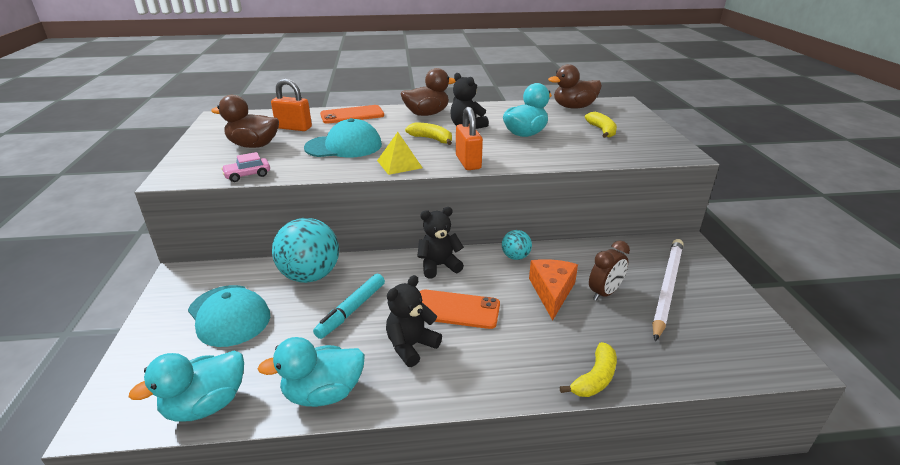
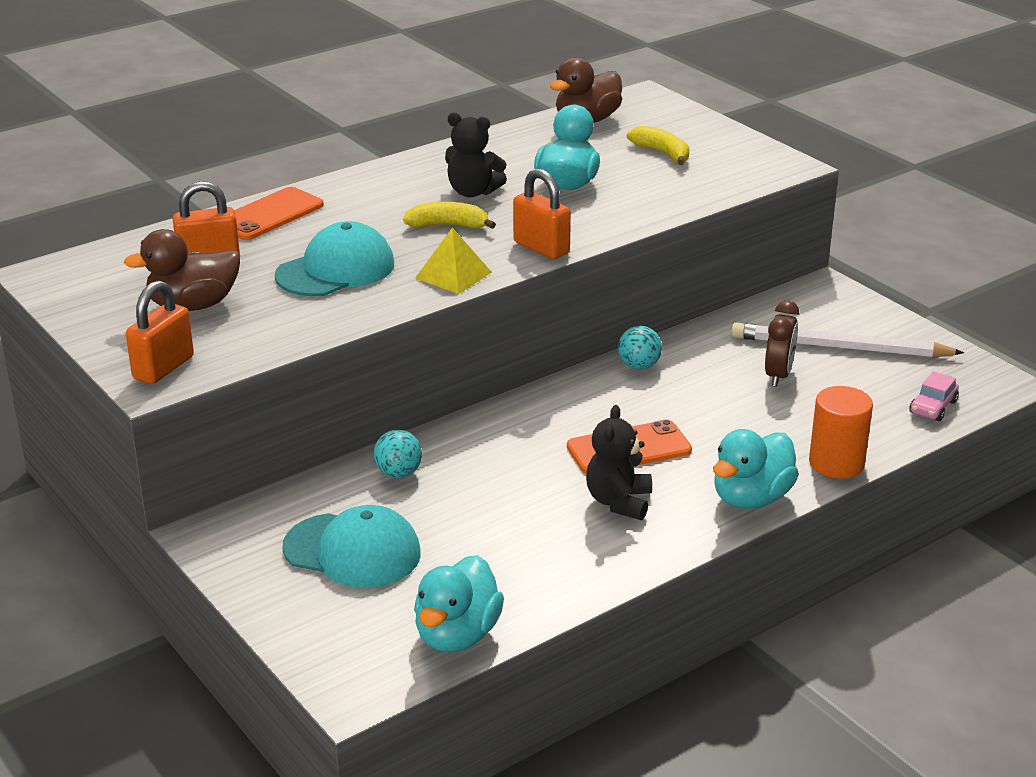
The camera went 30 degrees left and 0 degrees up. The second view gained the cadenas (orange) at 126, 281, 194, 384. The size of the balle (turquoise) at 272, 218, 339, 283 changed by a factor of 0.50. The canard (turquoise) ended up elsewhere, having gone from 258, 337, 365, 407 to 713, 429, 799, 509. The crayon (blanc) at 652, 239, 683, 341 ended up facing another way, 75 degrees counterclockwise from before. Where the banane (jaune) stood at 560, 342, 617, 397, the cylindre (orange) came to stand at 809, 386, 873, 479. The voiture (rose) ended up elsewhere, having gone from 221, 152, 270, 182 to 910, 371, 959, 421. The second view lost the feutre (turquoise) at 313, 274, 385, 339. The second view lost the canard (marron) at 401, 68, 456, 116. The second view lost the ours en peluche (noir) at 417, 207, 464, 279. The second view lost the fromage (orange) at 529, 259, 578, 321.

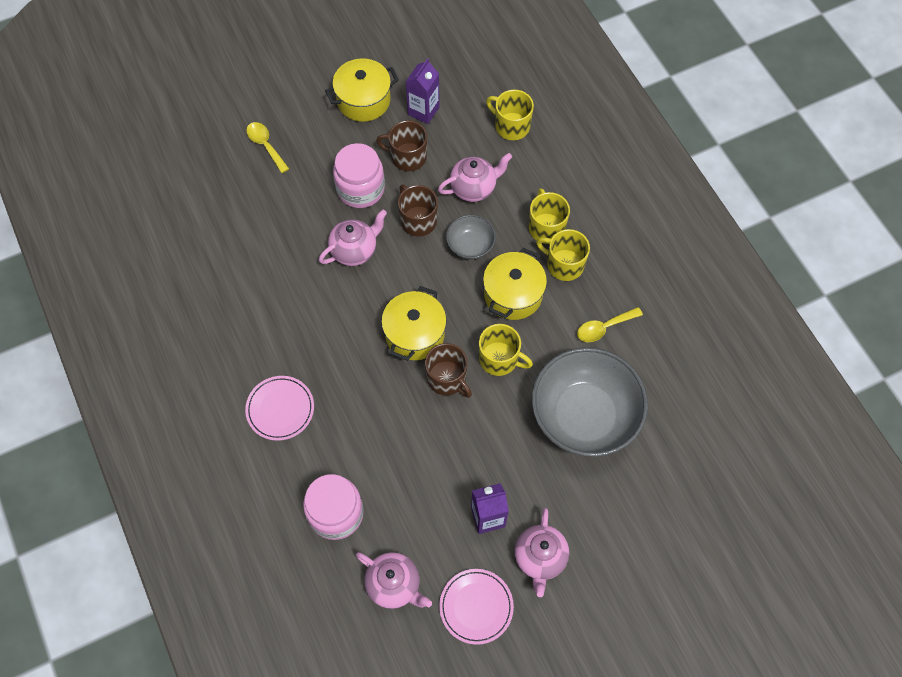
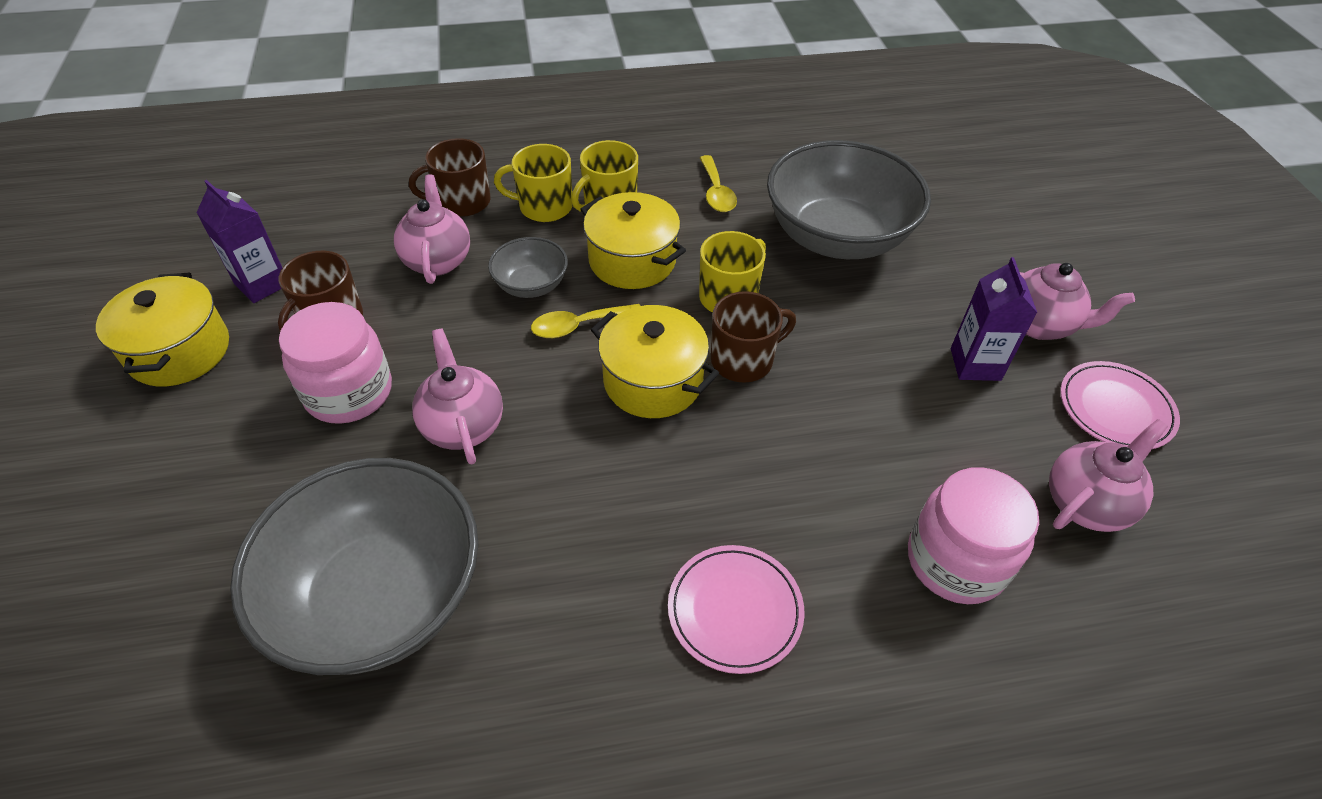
The camera went 75 degrees left and 15 degrees down. The second view gained the bol (gris) at 230, 458, 478, 675. The tasse (marron) ended up elsewhere, having gone from 398, 185, 438, 236 to 409, 138, 491, 217. The cuillère (jaune) ended up elsewhere, having gone from 247, 122, 289, 173 to 531, 304, 641, 338. The second view lost the tasse (jaune) at 486, 90, 534, 140.

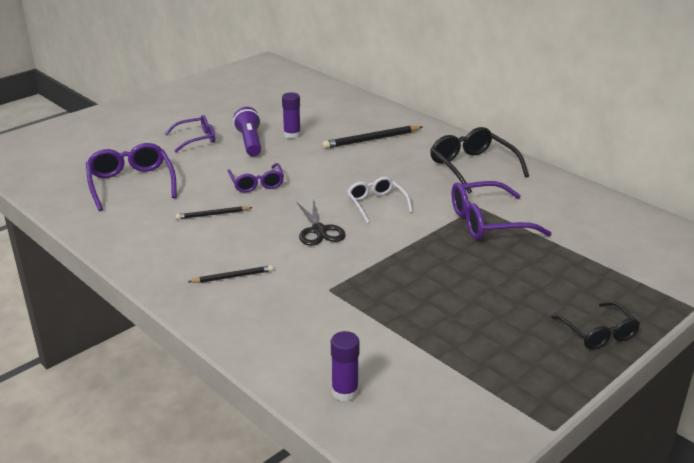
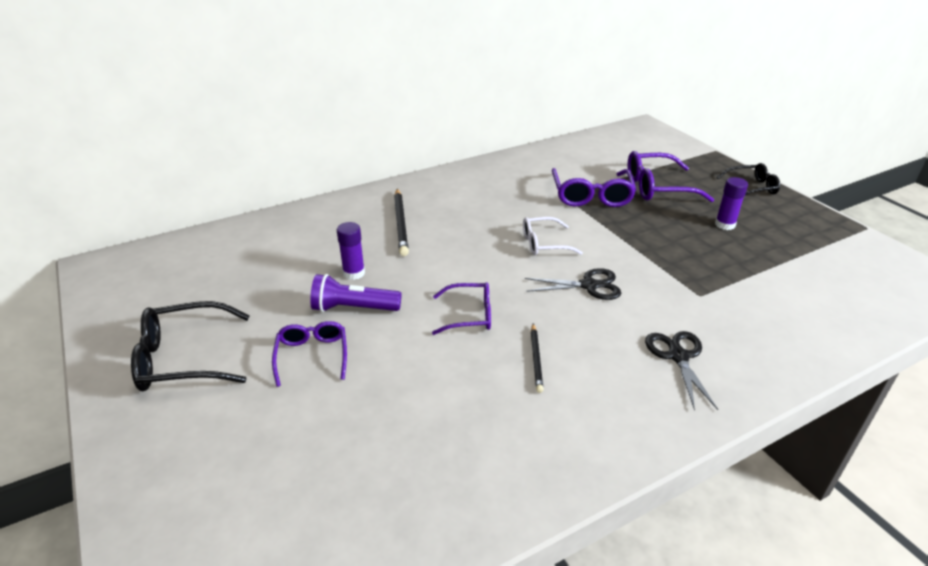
The camera went 75 degrees left and 5 degrees up. The lunettes (noir) ended up elsewhere, having gone from 430, 127, 529, 194 to 131, 301, 250, 391. The lunettes (violet) ended up elsewhere, having gone from 86, 143, 177, 211 to 628, 151, 714, 202. Where the crayon (noir) stood at 188, 265, 273, 283, the ciseaux (noir) came to stand at 645, 331, 718, 411. The bâton de colle (violet) ended up elsewhere, having gone from 331, 331, 360, 401 to 715, 177, 748, 230.

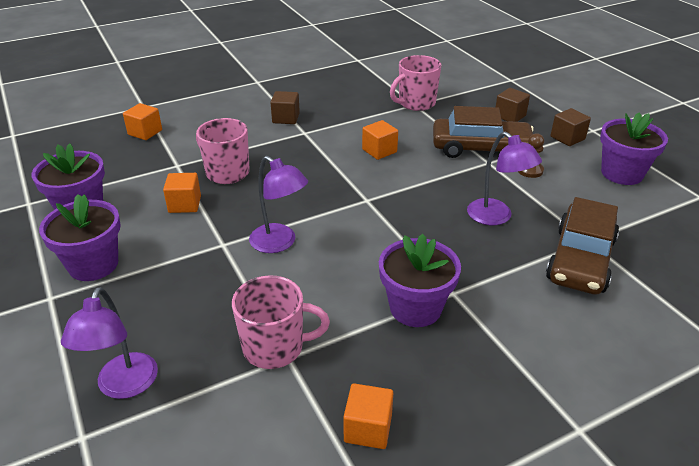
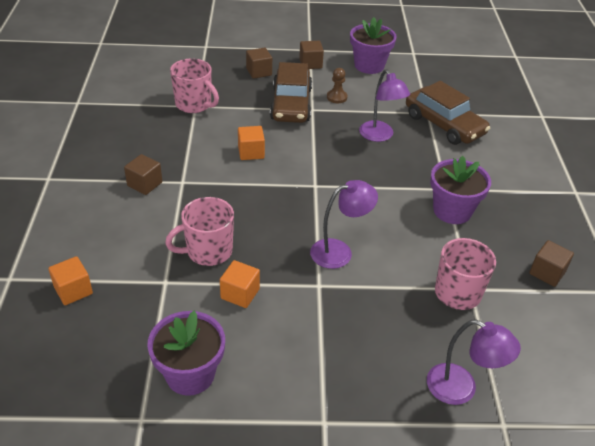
The camera went 65 degrees left and 5 degrees up. The tasse (rose) at 390, 55, 442, 111 ended up facing another way, 45 degrees counterclockwise from before. The voiture (marron) at 433, 106, 534, 158 ended up facing another way, 150 degrees clockwise from before. The lampe (violet) at 467, 132, 542, 225 ended up facing another way, 75 degrees clockwise from before. What was the cube (orange) at 343, 383, 393, 449 turned into the cube (marron) at 529, 240, 574, 287. The second view lost the pot de fleurs (violet) at 39, 194, 121, 281.

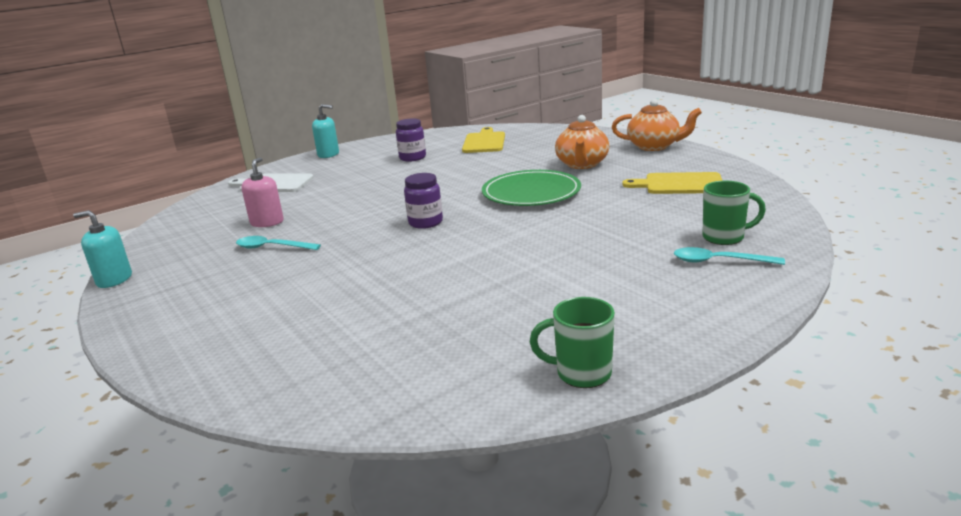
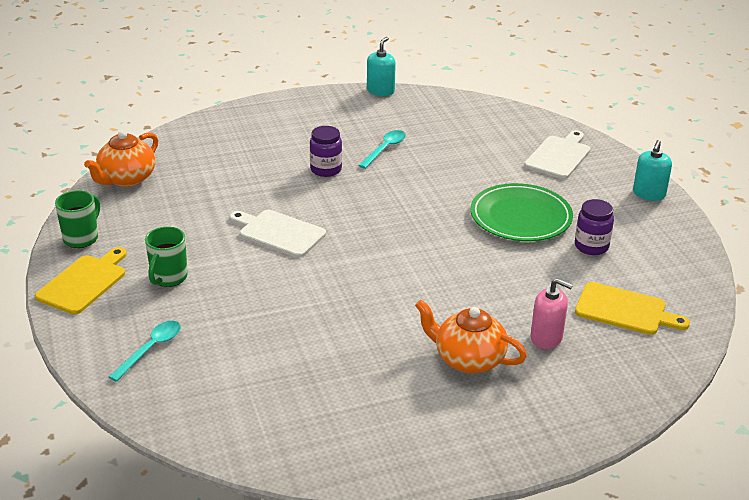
The camera went 105 degrees right and 10 degrees up. The planche à découper (jaune) ended up elsewhere, having gone from 622, 172, 723, 194 to 35, 247, 127, 315. The théière (orange) ended up elsewhere, having gone from 612, 99, 702, 151 to 84, 130, 158, 187. The tasse (vert) ended up elsewhere, having gone from 702, 181, 766, 245 to 145, 227, 187, 287. The second view gained the planche à découper (blanc) at 230, 210, 326, 258. The bocal (violet) ended up elsewhere, having gone from 404, 173, 443, 229 to 310, 126, 342, 177. The assiette (vert) ended up elsewhere, having gone from 482, 170, 581, 206 to 470, 183, 573, 241. The distributeur de savon (rose) ended up elsewhere, having gone from 242, 157, 284, 227 to 530, 278, 573, 349.

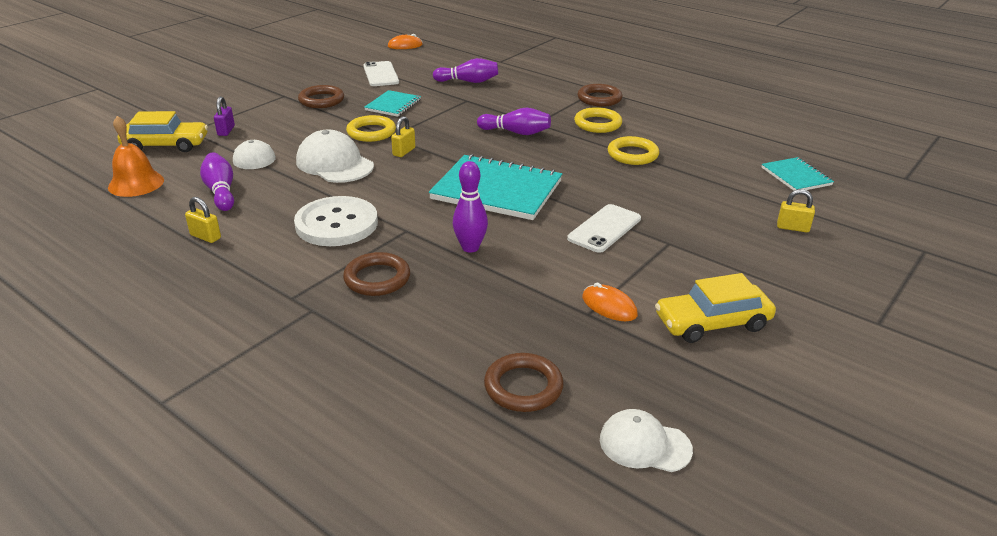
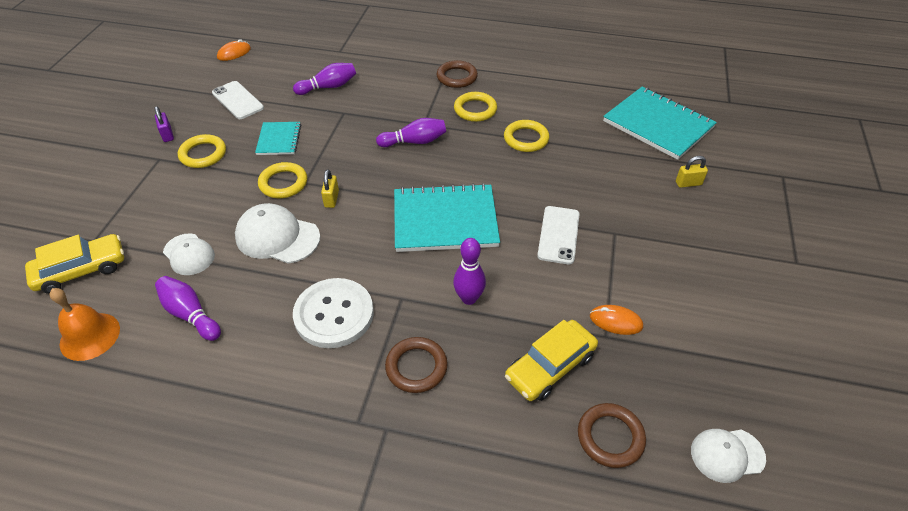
The camera went 25 degrees left and 15 degrees up. The cadenas (violet) ended up elsewhere, having gone from 214, 96, 235, 136 to 154, 106, 174, 142. What was the anneau (marron) at 298, 85, 344, 108 turned into the anneau (jaune) at 178, 134, 226, 168. The voiture (jaune) ended up elsewhere, having gone from 655, 273, 776, 343 to 505, 320, 598, 401. The size of the carnet (turquoise) at 761, 157, 834, 191 changed by a factor of 1.88. The second view lost the cadenas (jaune) at 185, 197, 221, 243.

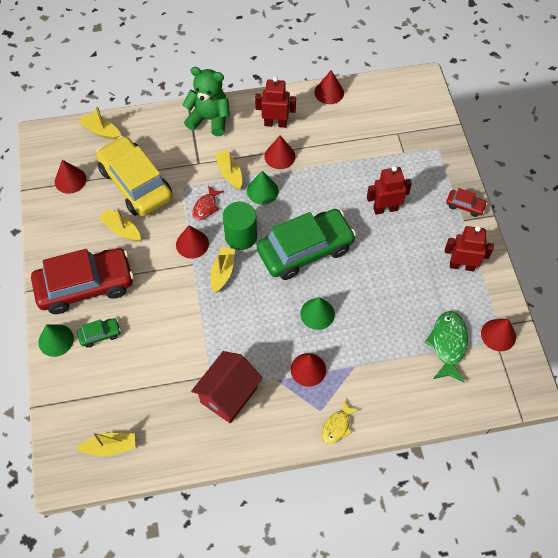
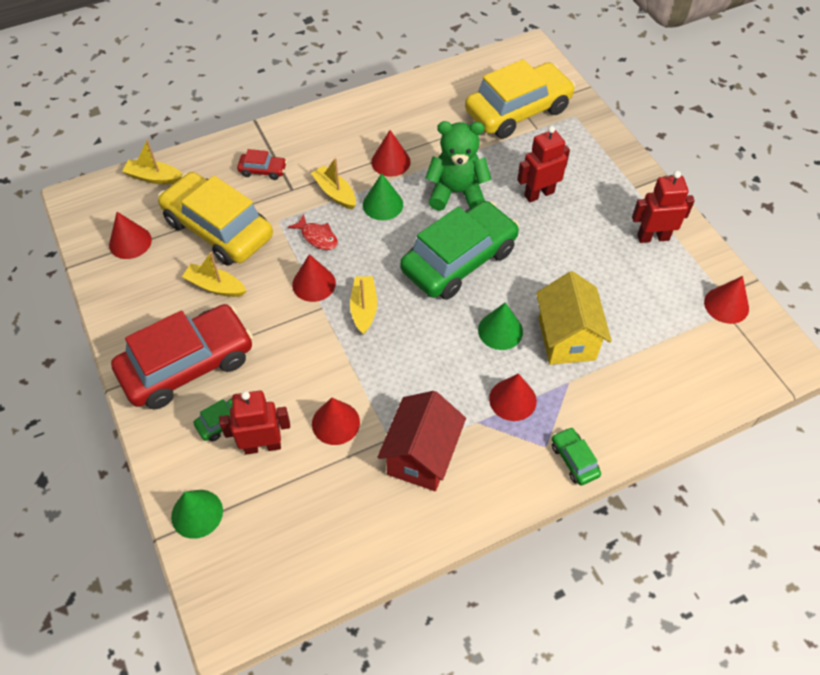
The camera went 15 degrees left and 5 degrees down. The cône (vert) ended up elsewhere, having gone from 39, 324, 74, 357 to 171, 490, 223, 539. The robot (rouge) ended up elsewhere, having gone from 255, 77, 296, 128 to 219, 391, 290, 455. The voiture (rouge) ended up elsewhere, having gone from 446, 188, 487, 217 to 237, 149, 287, 180. The poisson (rouge) at 192, 185, 224, 221 ended up facing another way, 60 degrees counterclockwise from before. The cône (rouge) ended up elsewhere, having gone from 315, 70, 344, 104 to 312, 398, 360, 445. The ours en peluche (vert) ended up elsewhere, having gone from 183, 67, 230, 136 to 425, 121, 492, 211. The second view gained the voiture (jaune) at 465, 59, 576, 139. The second view gained the maison (jaune) at 536, 271, 612, 365. Where the poisson (jaune) stood at 321, 400, 359, 444, the voiture (vert) came to stand at 552, 427, 601, 485. The second view lost the bateau (jaune) at 76, 433, 135, 456. The second view lost the cylindre (vert) at 223, 202, 257, 250. The second view lost the poisson (vert) at 424, 311, 468, 383.

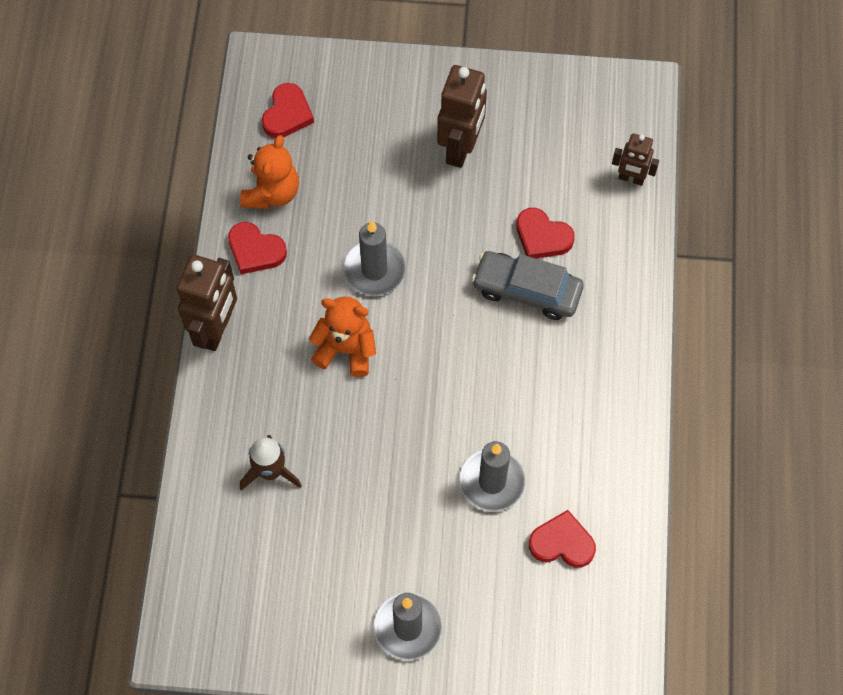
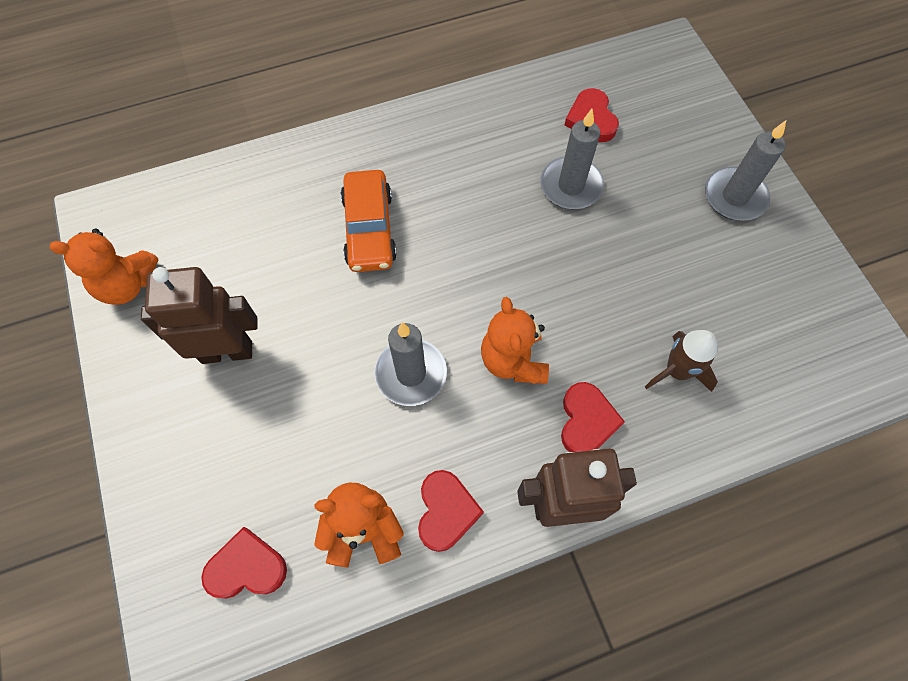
The camera went 115 degrees left and 0 degrees up. The second view gained the ours en peluche (orange) at 50, 229, 158, 305. What was the voiture (gris) at 472, 251, 584, 320 turned into the voiture (orange) at 341, 170, 397, 272. The cœur (rouge) ended up elsewhere, having gone from 516, 208, 575, 258 to 561, 382, 625, 452. The second view lost the robot (marron) at 612, 133, 659, 186.

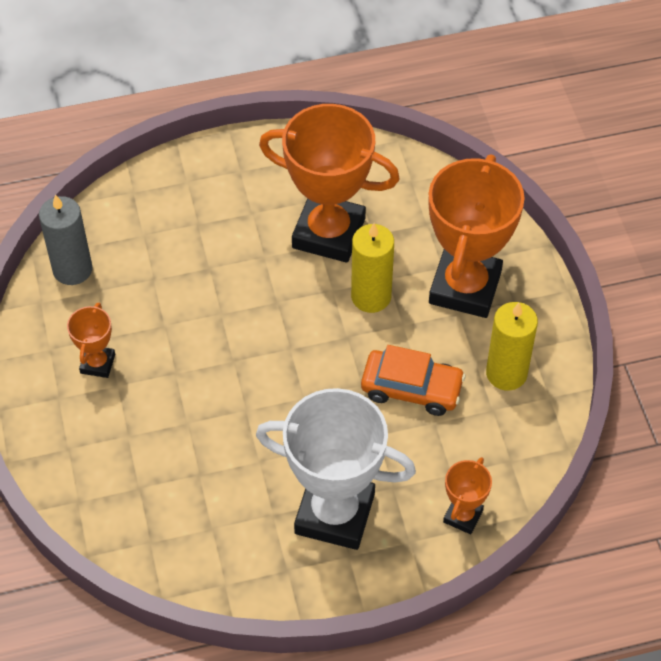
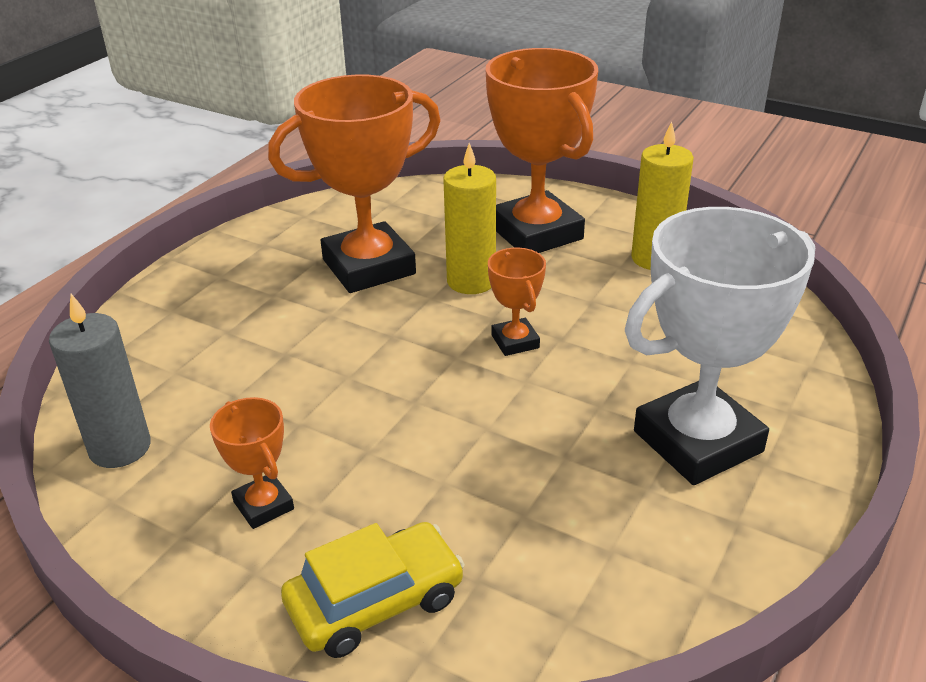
The camera went 45 degrees left and 20 degrees down. The second view gained the voiture (jaune) at 281, 522, 465, 658. The trophée (orange) ended up elsewhere, having gone from 443, 457, 492, 534 to 488, 248, 546, 356. The second view lost the voiture (orange) at 361, 345, 465, 416.

